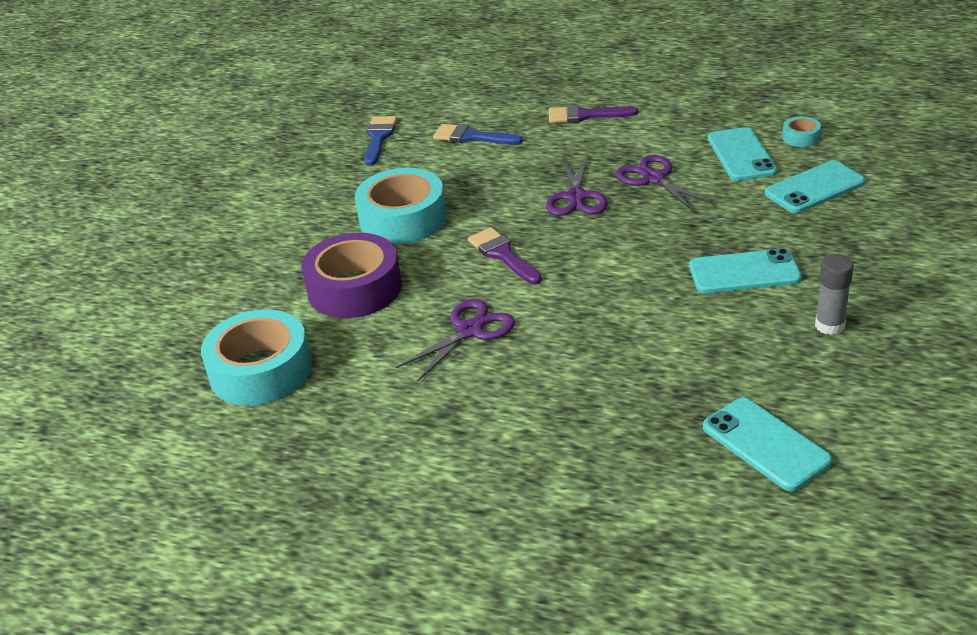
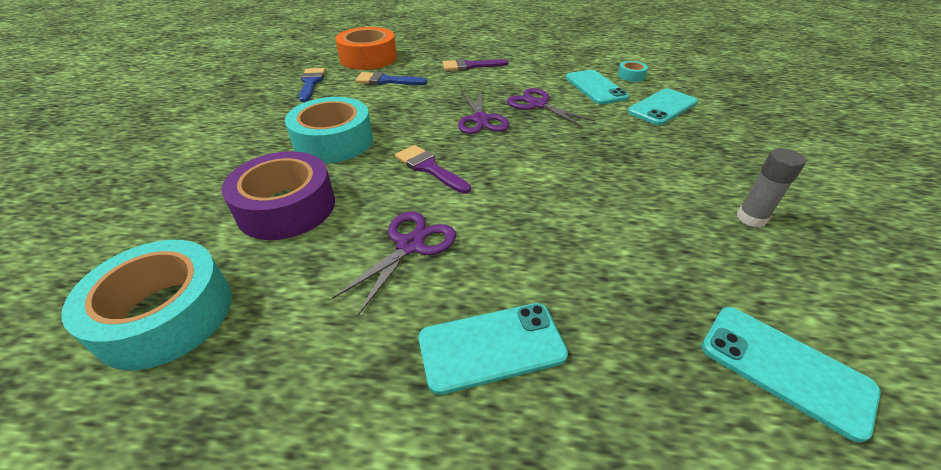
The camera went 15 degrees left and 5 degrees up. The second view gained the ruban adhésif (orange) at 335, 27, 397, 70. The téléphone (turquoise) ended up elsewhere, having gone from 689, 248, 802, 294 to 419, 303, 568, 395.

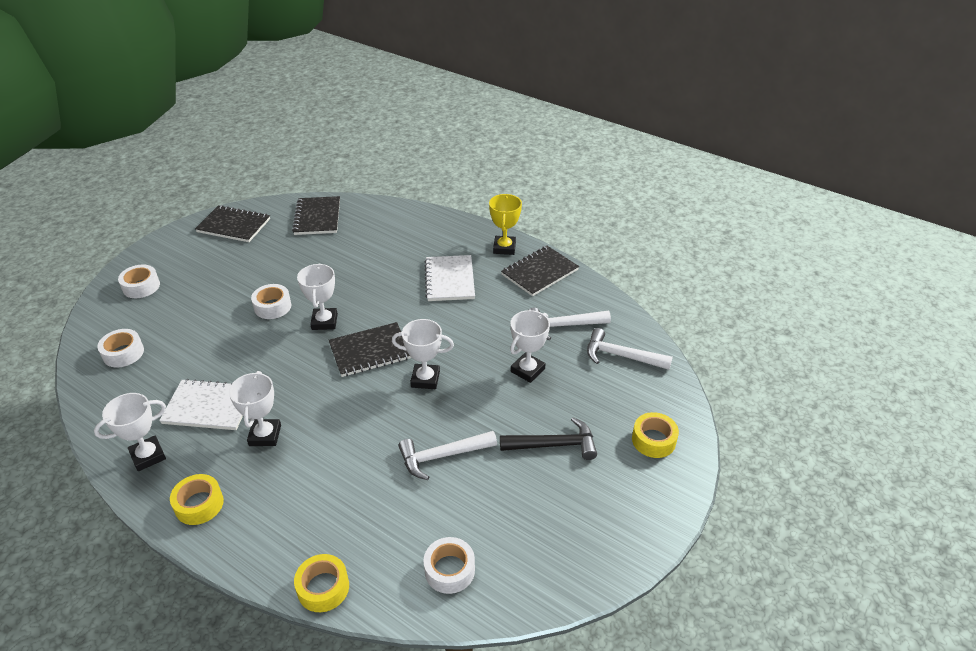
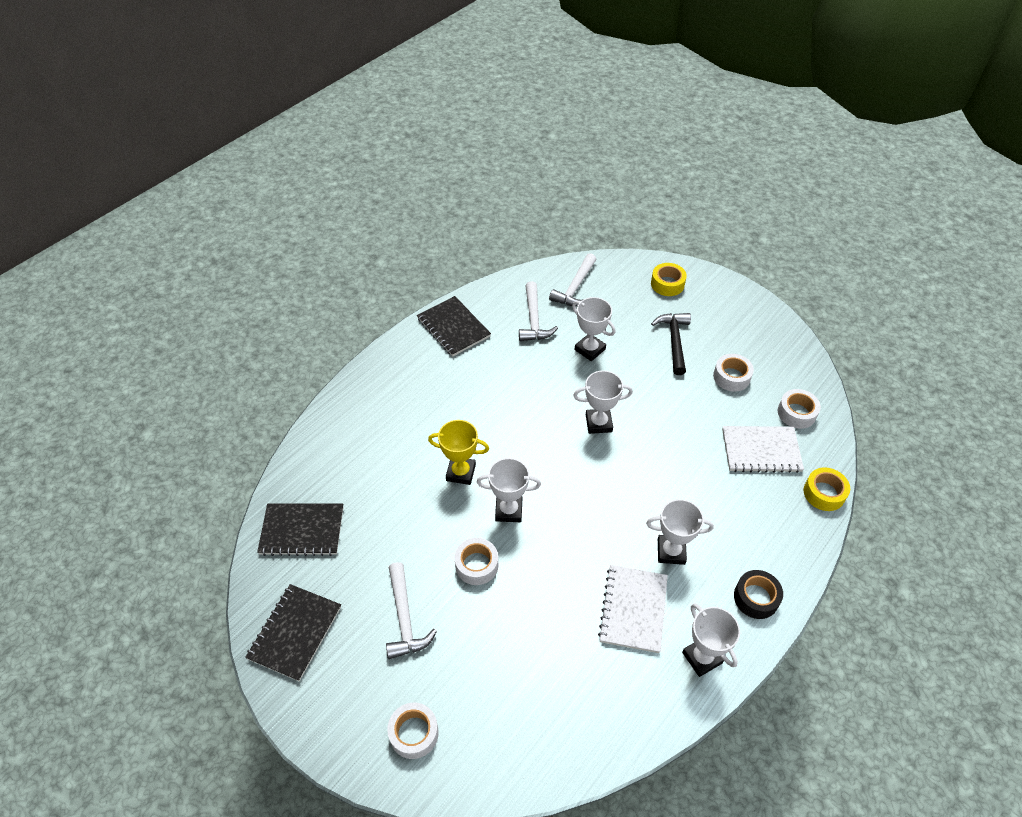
The camera went 85 degrees left and 10 degrees up. The marteau (blanc) ended up elsewhere, having gone from 398, 431, 497, 480 to 386, 562, 437, 659. The trophée (jaune) ended up elsewhere, having gone from 489, 194, 522, 255 to 428, 420, 489, 485. The trophée (blanc) at 392, 319, 454, 389 ended up facing another way, 75 degrees clockwise from before. The ruban adhésif (blanc) ended up elsewhere, having gone from 97, 329, 144, 368 to 713, 354, 754, 392. The carnet (blanc) ended up elsewhere, having gone from 425, 255, 475, 301 to 722, 426, 804, 473. What was the ruban adhésif (jaune) at 170, 474, 224, 525 turned into the ruban adhésif (noir) at 734, 570, 783, 619. The second view lost the carnet (noir) at 329, 322, 412, 377.

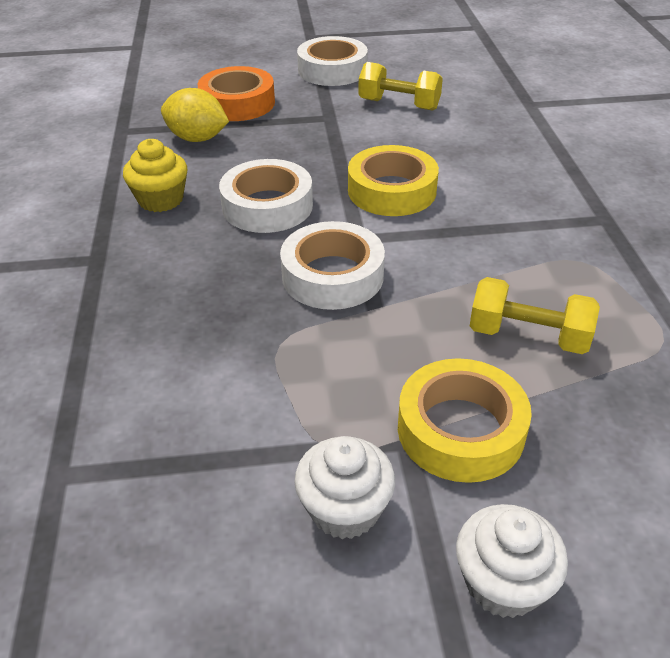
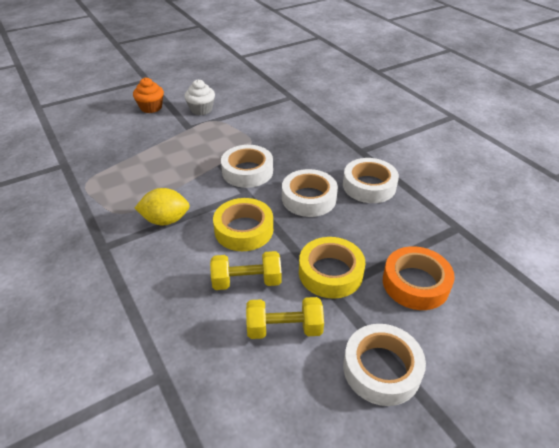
The camera went 155 degrees right and 0 degrees up. What was the muffin (blanc) at 456, 504, 568, 618 turned into the muffin (orange) at 133, 78, 164, 113. The citron (jaune) ended up elsewhere, having gone from 161, 88, 229, 142 to 135, 188, 190, 225. The haltère (jaune) ended up elsewhere, having gone from 470, 277, 600, 354 to 210, 251, 282, 290. The ruban adhésif (jaune) ended up elsewhere, having gone from 398, 358, 532, 483 to 299, 237, 365, 299. Where the muffin (jaune) stood at 123, 139, 187, 212, the ruban adhésif (blanc) came to stand at 343, 158, 399, 203.

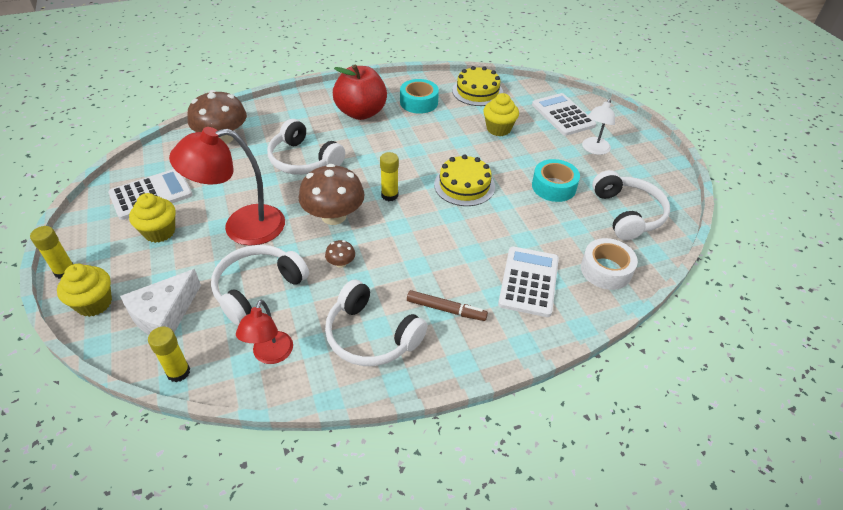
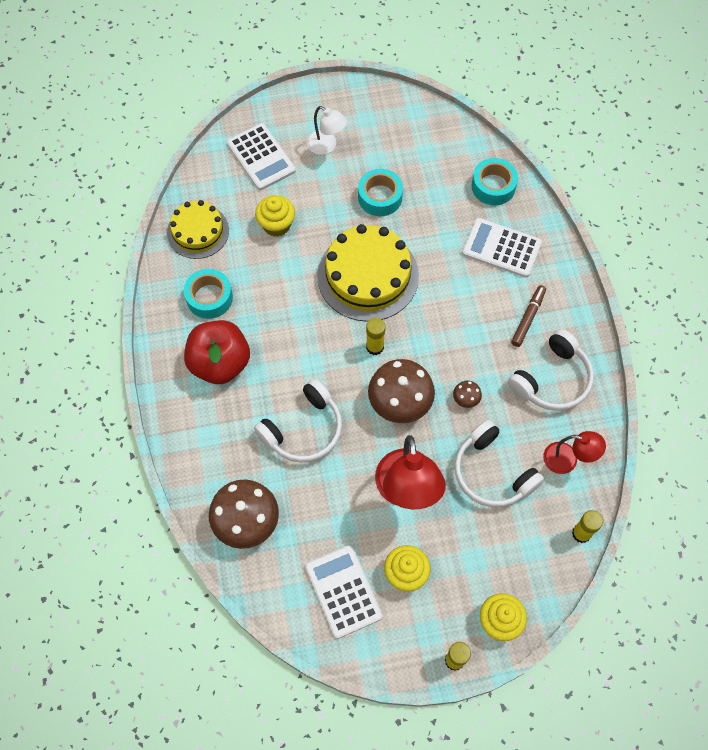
The camera went 80 degrees left and 20 degrees up. The calculatrice (blanc) at 532, 93, 596, 136 ended up facing another way, 105 degrees counterclockwise from before. The size of the gâteau (jaune) at 434, 154, 495, 206 changed by a factor of 1.61. What was the ruban adhésif (blanc) at 581, 238, 638, 290 turned into the ruban adhésif (turquoise) at 471, 158, 518, 205. The second view lost the fromage (blanc) at 120, 269, 201, 335. The second view lost the casque audio (blanc) at 592, 170, 670, 241.

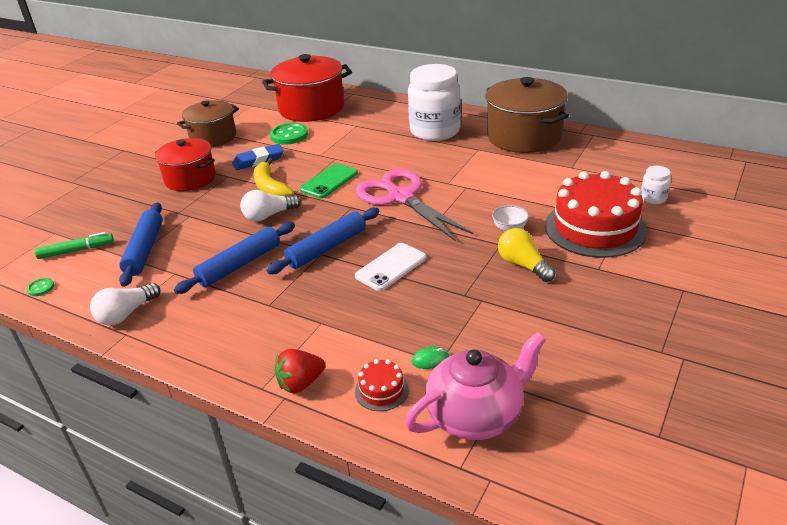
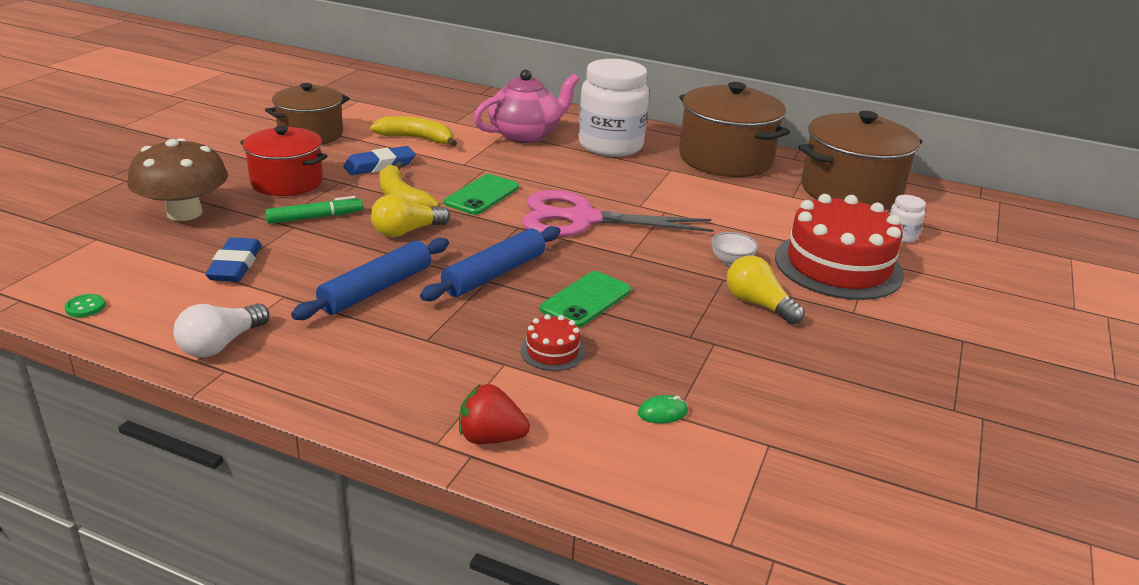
The camera went 10 degrees left and 5 degrees down. The second view gained the champignon (marron) at 127, 138, 228, 221. Where the rouleau à pâtisserie (bleu) stood at 119, 202, 163, 287, the gomme (bleu) came to stand at 205, 238, 262, 282. The feutre (vert) ended up elsewhere, having gone from 35, 232, 114, 259 to 265, 196, 363, 224. Where the bouton (vert) stood at 270, 123, 308, 145, the banane (jaune) came to stand at 370, 116, 457, 146. What was the ampoule (blanc) at 240, 190, 301, 222 turned into the ampoule (jaune) at 371, 194, 450, 237. The fraise (rouge) at 275, 349, 325, 393 ended up facing another way, 45 degrees clockwise from before. The théière (rose) ended up elsewhere, having gone from 405, 332, 546, 440 to 473, 70, 579, 143. The gâteau (rouge) ended up elsewhere, having gone from 355, 359, 409, 411 to 521, 314, 585, 371. The ciseaux (rose) at 356, 169, 474, 241 ended up facing another way, 45 degrees counterclockwise from before. What was the téléphone (blanc) at 355, 243, 426, 291 turned into the téléphone (vert) at 540, 271, 631, 328. The second view gained the marmite (marron) at 799, 111, 923, 210. The second view lost the marmite (rouge) at 262, 54, 352, 122.

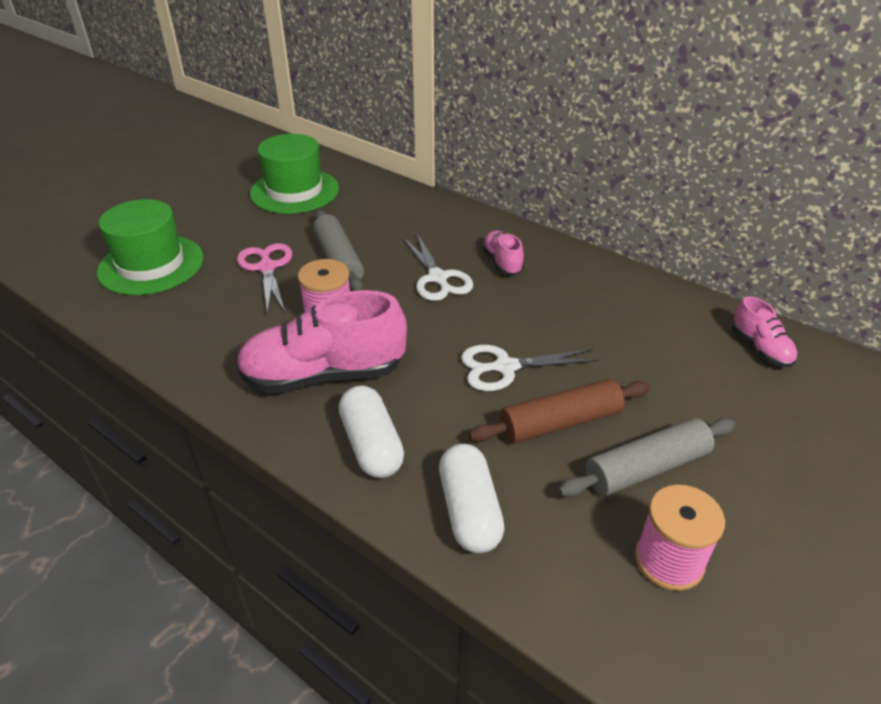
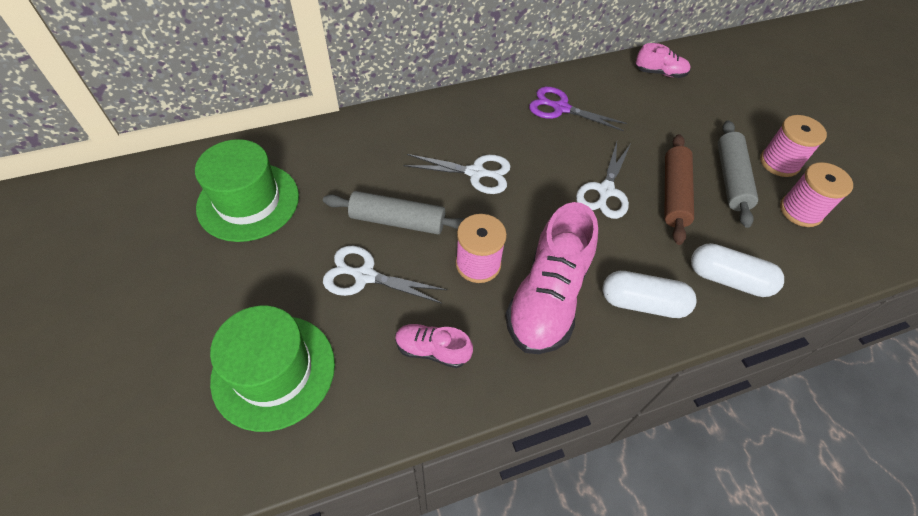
The camera went 60 degrees left and 15 degrees up. What was the ciseaux (rose) at 237, 243, 292, 314 turned into the ciseaux (blanc) at 323, 246, 447, 304. The chaussure (rose) ended up elsewhere, having gone from 482, 231, 524, 275 to 395, 324, 473, 368. The second view gained the ciseaux (violet) at 529, 87, 627, 131. The second view gained the bobine (rose) at 760, 115, 827, 177.

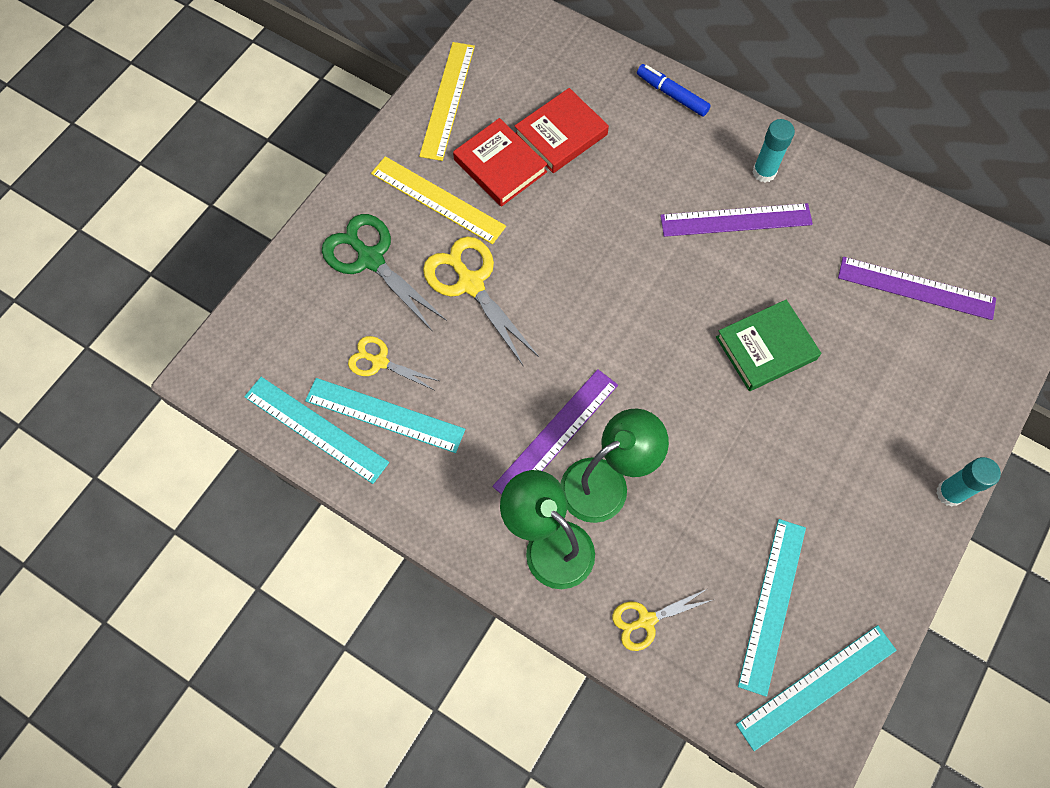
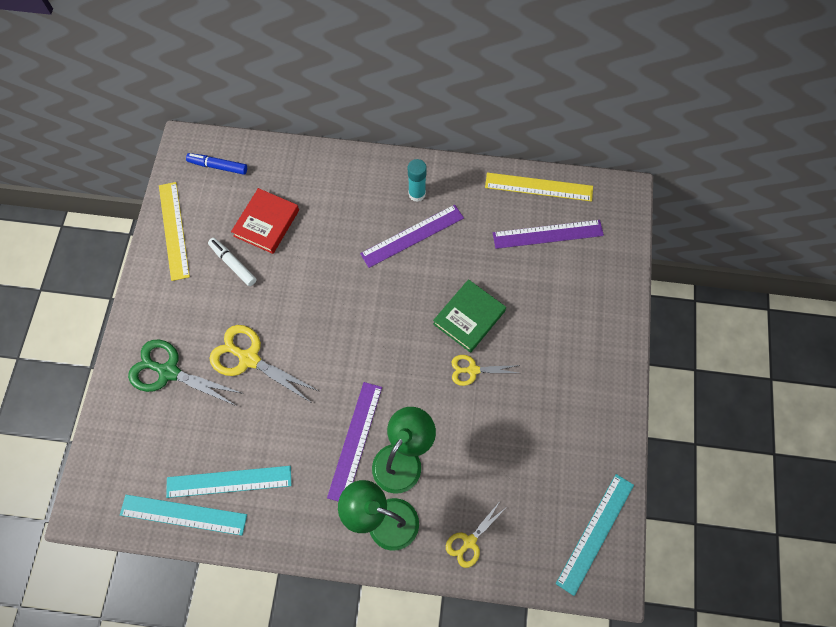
The camera went 25 degrees left and 0 degrees up. The feutre (bleu) ended up elsewhere, having gone from 637, 64, 711, 117 to 186, 153, 247, 175. Where the livre (rouge) stood at 453, 118, 547, 207, the feutre (blanc) came to stand at 208, 238, 256, 286. The ciseaux (jaune) ended up elsewhere, having gone from 348, 336, 439, 390 to 452, 355, 520, 386. The règle (jaune) ended up elsewhere, having gone from 371, 156, 506, 244 to 485, 173, 593, 202. The second view lost the règle (turquoise) at 738, 519, 806, 697. The second view lost the bâton de colle (turquoise) at 936, 457, 1001, 507.

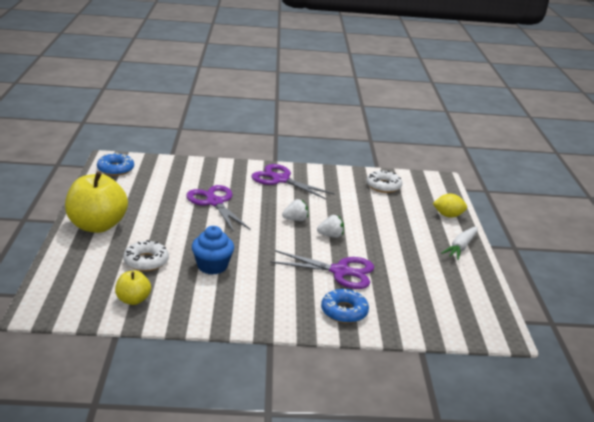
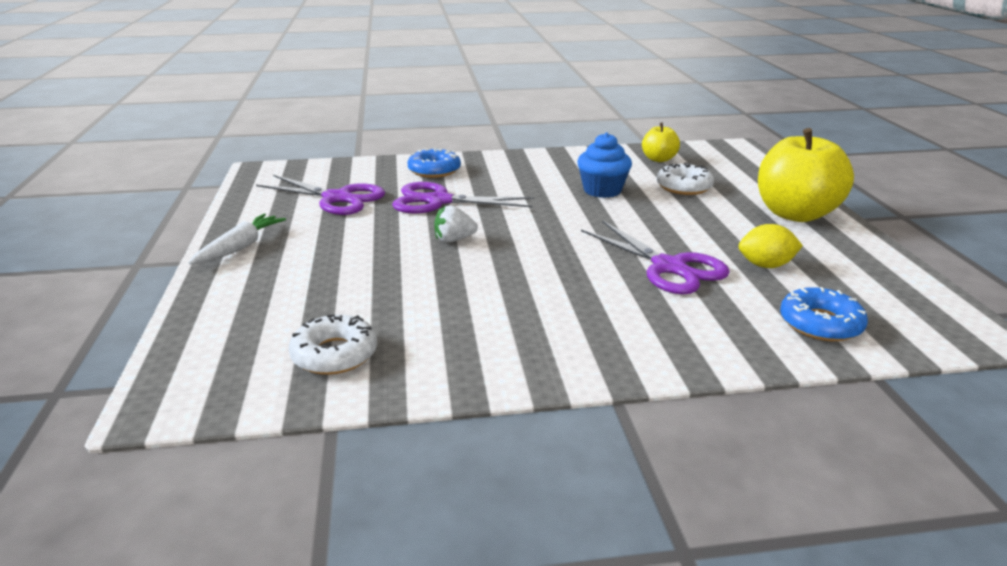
The camera went 175 degrees right and 0 degrees up. The ciseaux (violet) ended up elsewhere, having gone from 251, 164, 335, 199 to 256, 175, 385, 215. The citron (jaune) ended up elsewhere, having gone from 433, 194, 467, 218 to 739, 224, 803, 268. The beignet (bleu) ended up elsewhere, having gone from 97, 153, 134, 176 to 780, 287, 868, 341. The second view lost the fraise (blanc) at 282, 199, 308, 221.

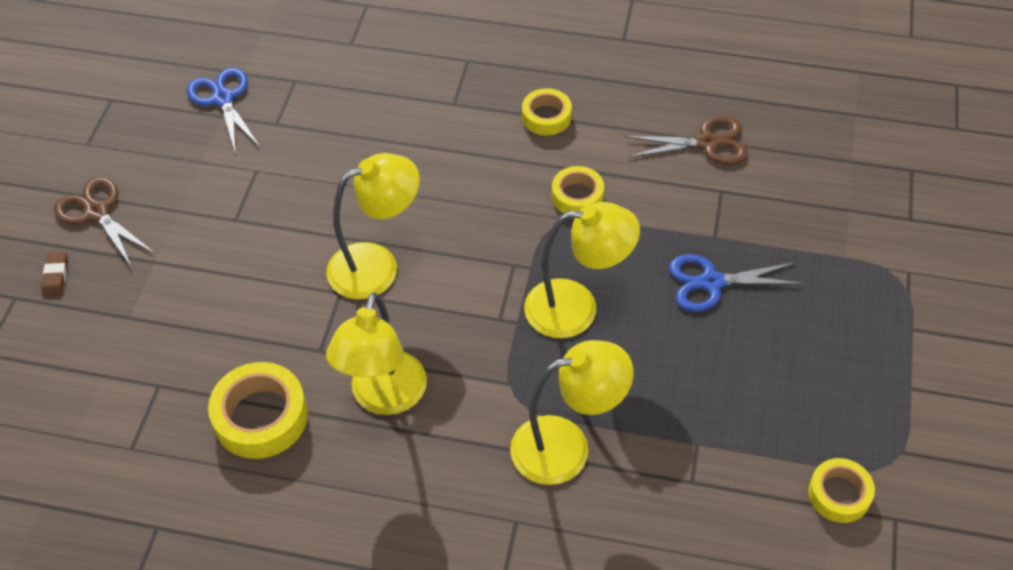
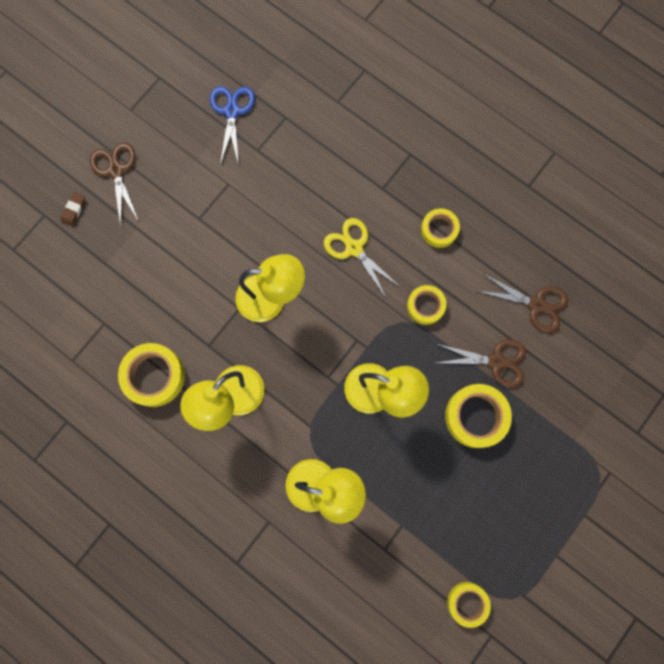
The camera went 25 degrees right and 25 degrees up. The second view gained the ciseaux (jaune) at 324, 218, 400, 299. The second view gained the ciseaux (marron) at 437, 339, 526, 388. Where the ciseaux (bleu) stood at 669, 254, 803, 312, the ruban adhésif (jaune) came to stand at 445, 384, 512, 448.

